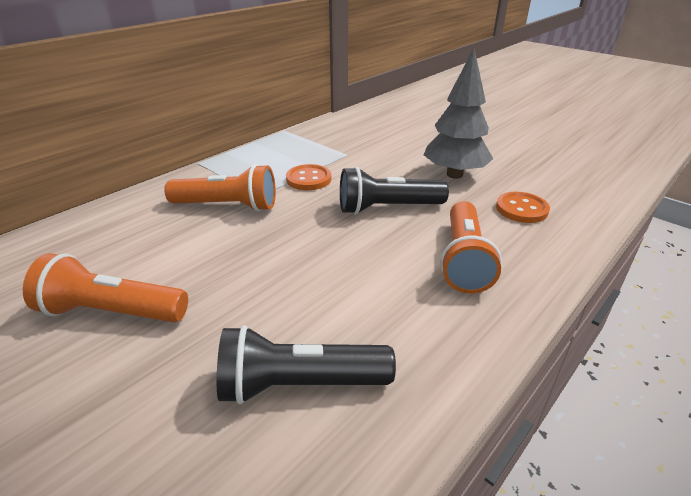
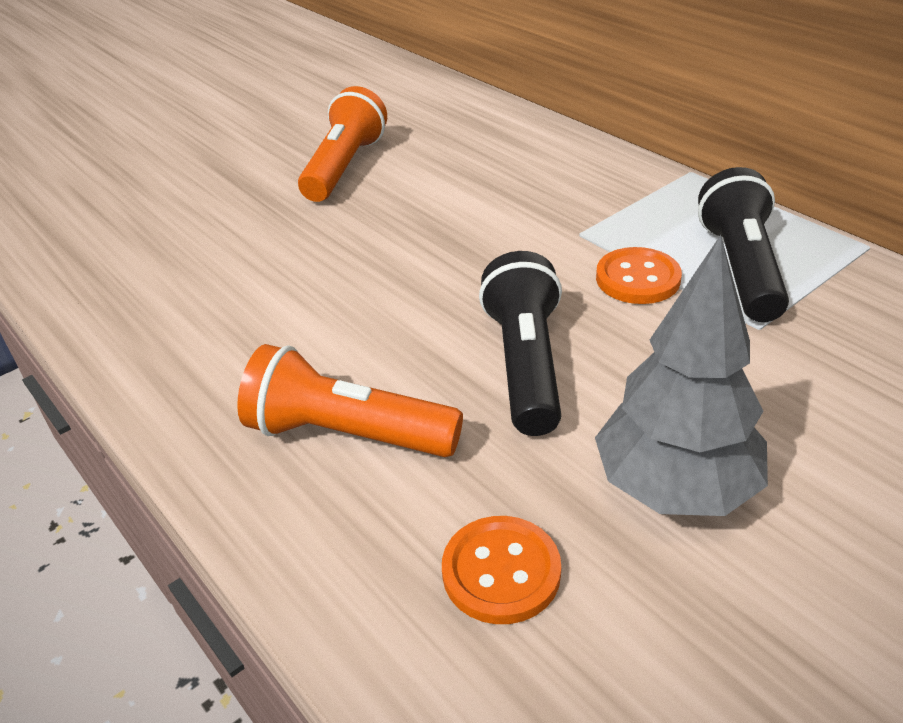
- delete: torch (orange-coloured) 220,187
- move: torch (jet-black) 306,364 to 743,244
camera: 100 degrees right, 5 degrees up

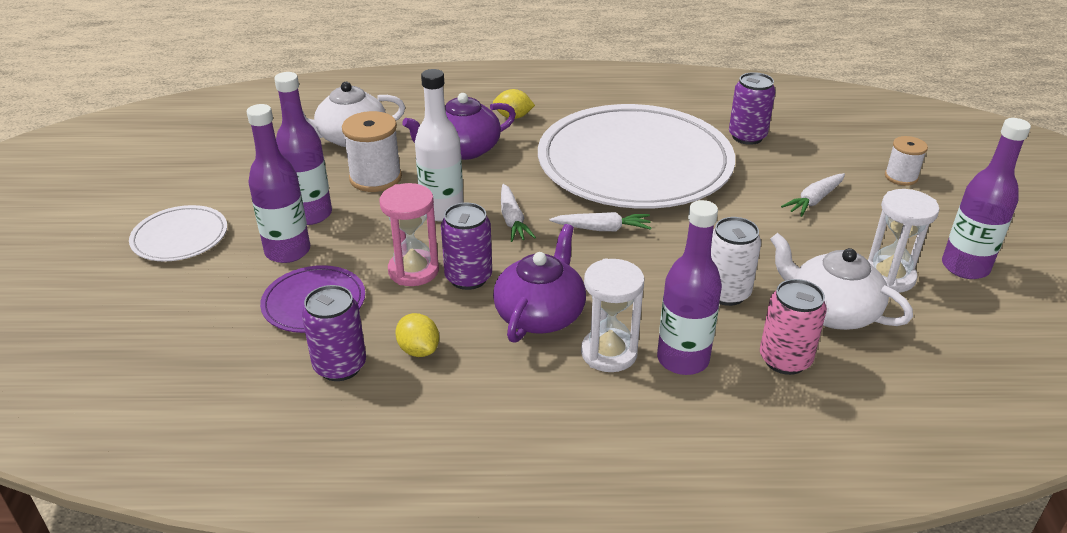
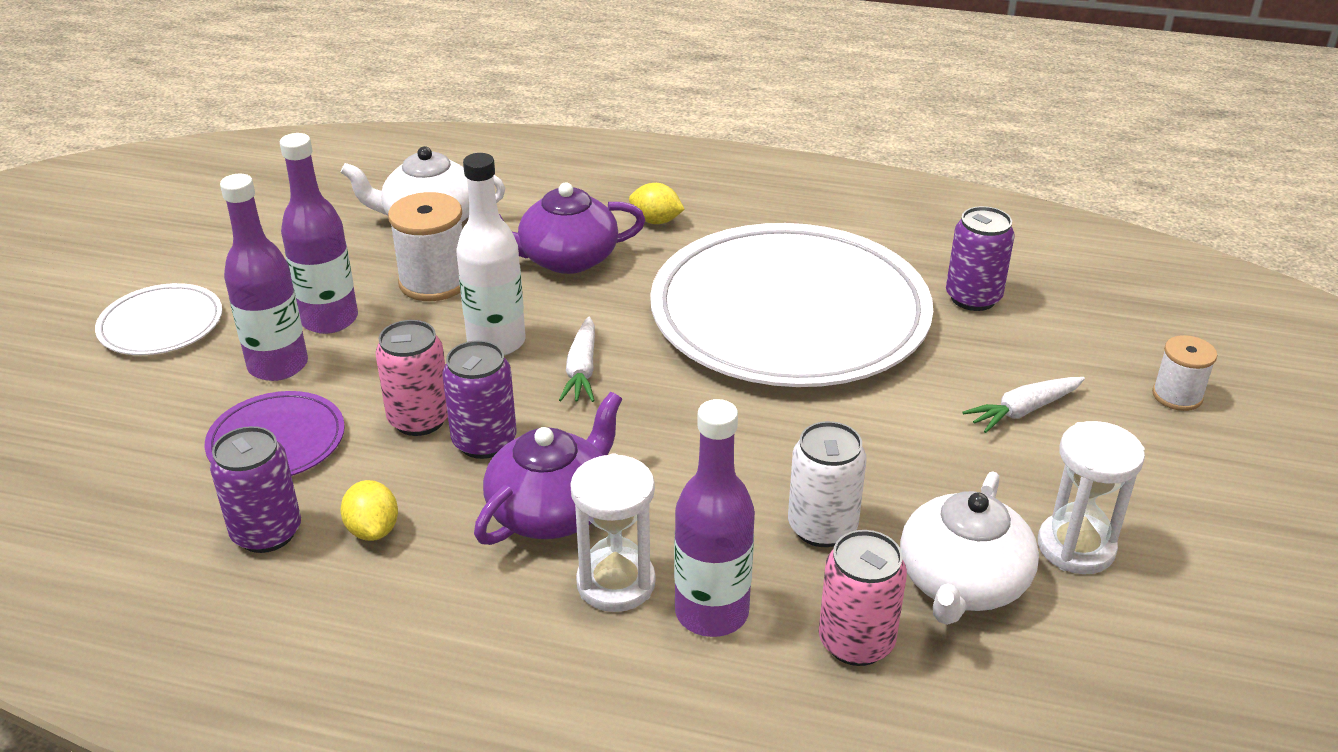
- delete: drink bottle (violet) 986,198
- replace: hourglass (pink) 409,234 to soda can (pink) 411,378
- delete: toy carrot (pure white) 600,221
- rotate: tea pot (pure white) 841,281 = 969,548 120 degrees counterclockwise
camera: 15 degrees right, 0 degrees up

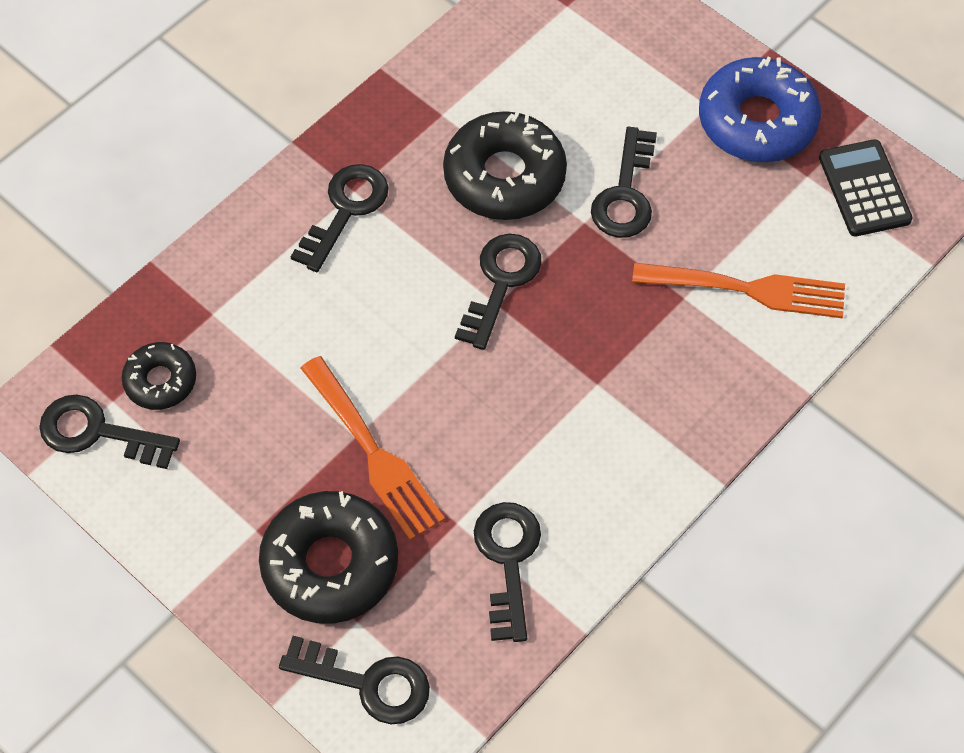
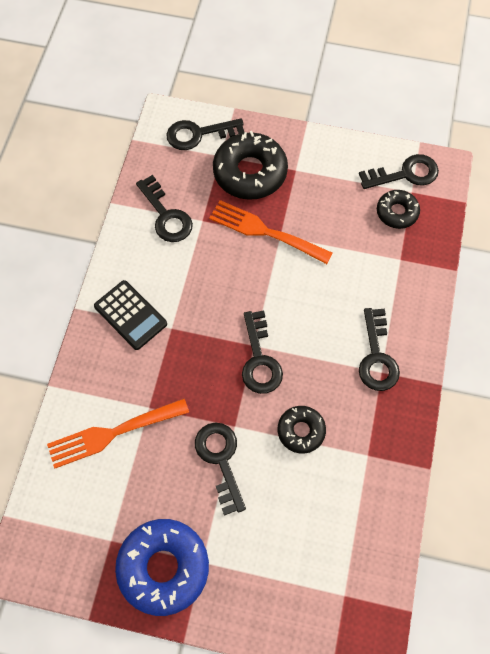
- resize: doughnut (jet-black) 505,165 = 302,430 x0.56
- move: pocket calculator (jet-black) 866,188 to 130,315
camera: 150 degrees right, 5 degrees up

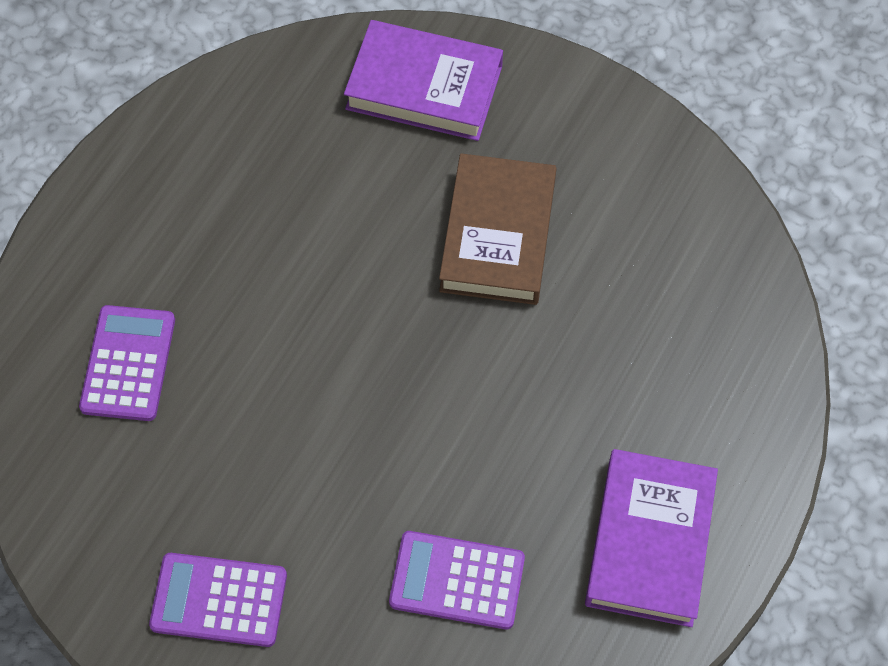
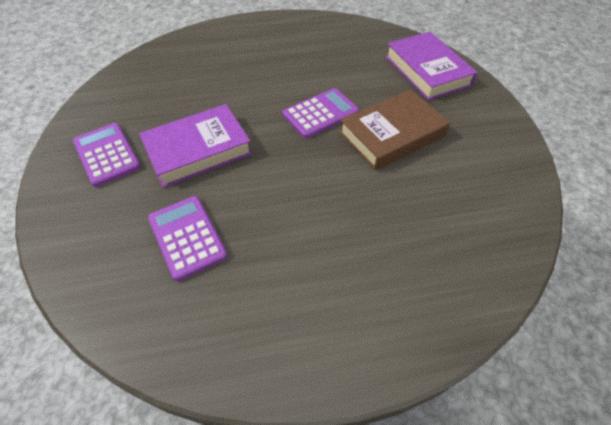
- move: pocket calculator (violet) 127,363 to 321,113
- move: hardback (violet) 651,538 to 195,146
camera: 50 degrees right, 10 degrees down

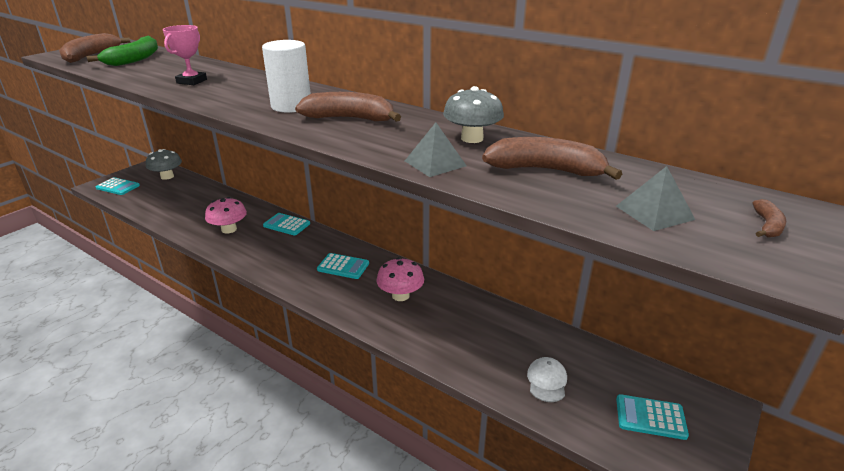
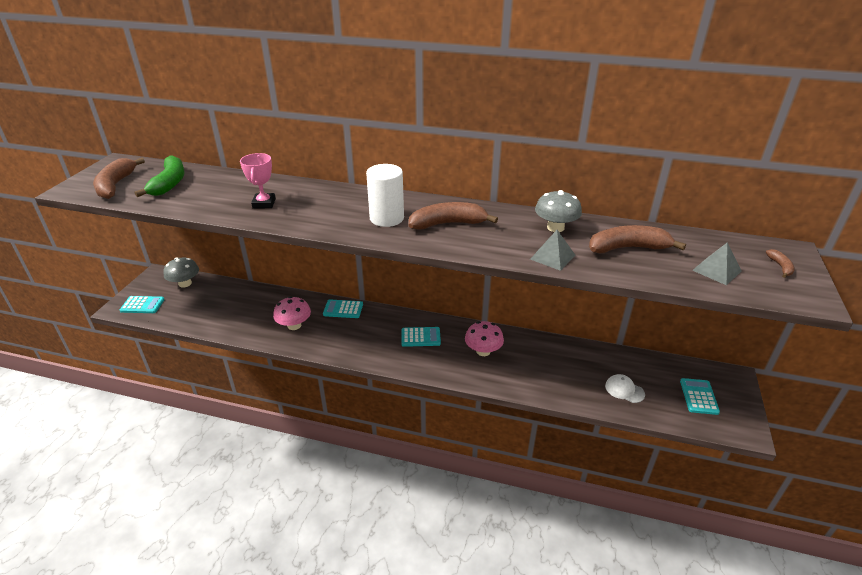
- rotate: baseball cap (pure white) 547,379 = 625,388 45 degrees counterclockwise
- rotate: pocket calculator (aqua) 652,417 = 700,396 105 degrees clockwise
camera: 20 degrees left, 5 degrees up

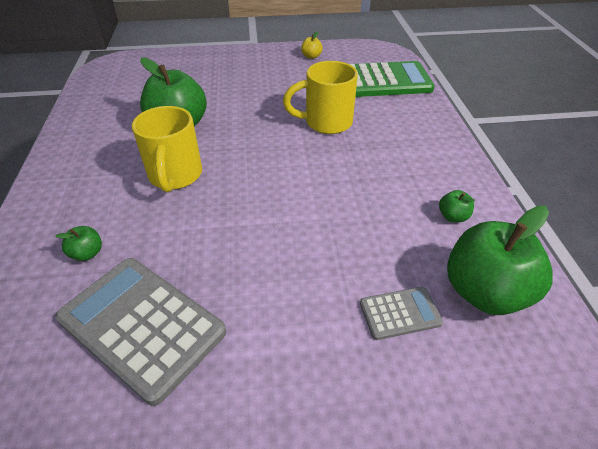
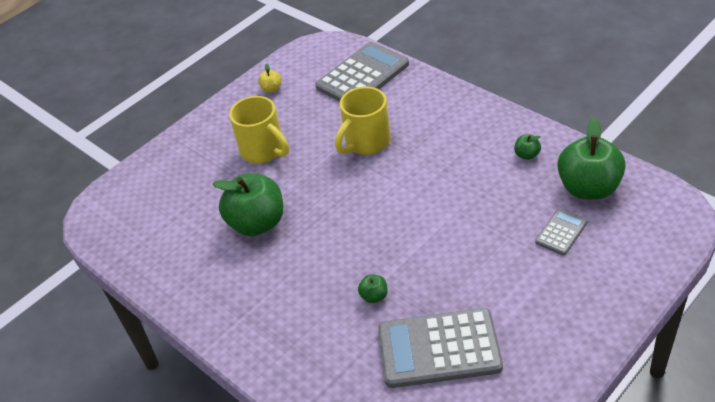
- recolor: pocket calculator (green) 392,79 to pocket calculator (gray) 362,72
- move: coffee mug (yellow) 167,149 to 259,129
- move: apple (green) 78,243 to 373,288
camera: 35 degrees left, 0 degrees up

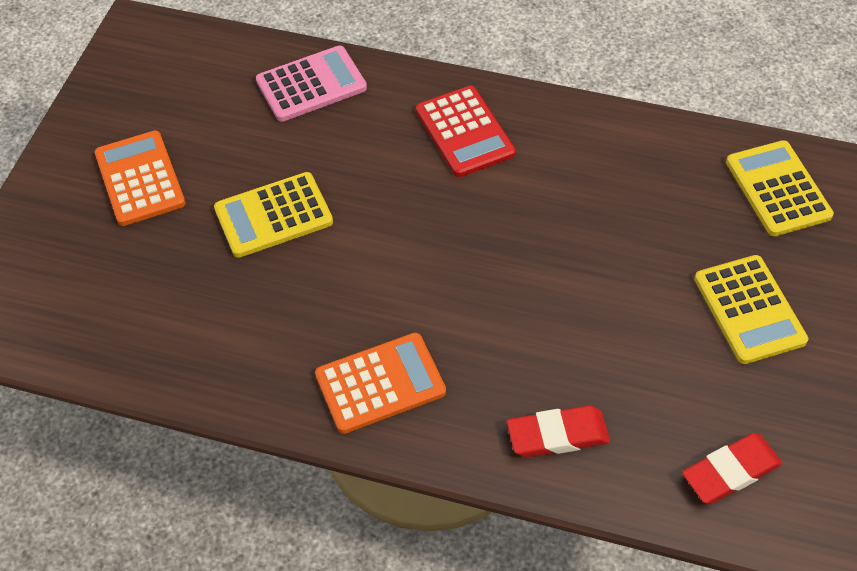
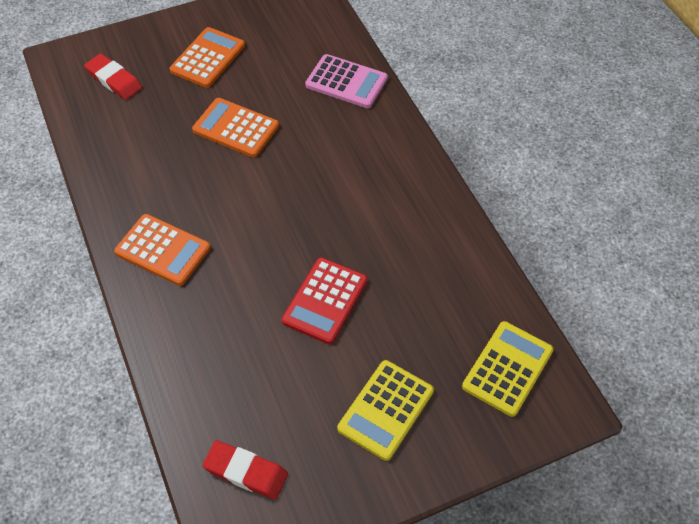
- move: pocket calculator (red) 466,131 to 324,300
- recolor: pocket calculator (yellow) 273,215 to pocket calculator (orange-coloured) 235,127
- move: pencil eraser (red) 558,431 to 113,77
camera: 50 degrees right, 0 degrees up

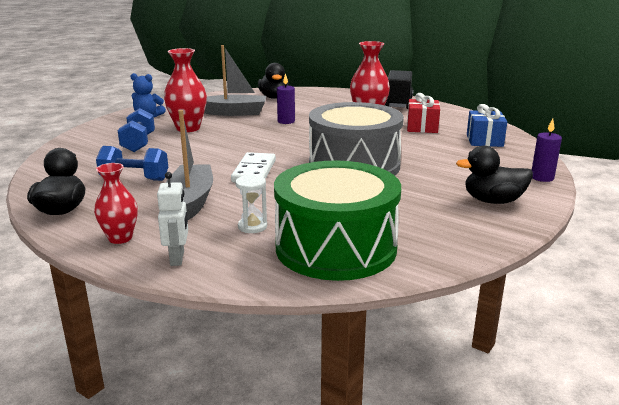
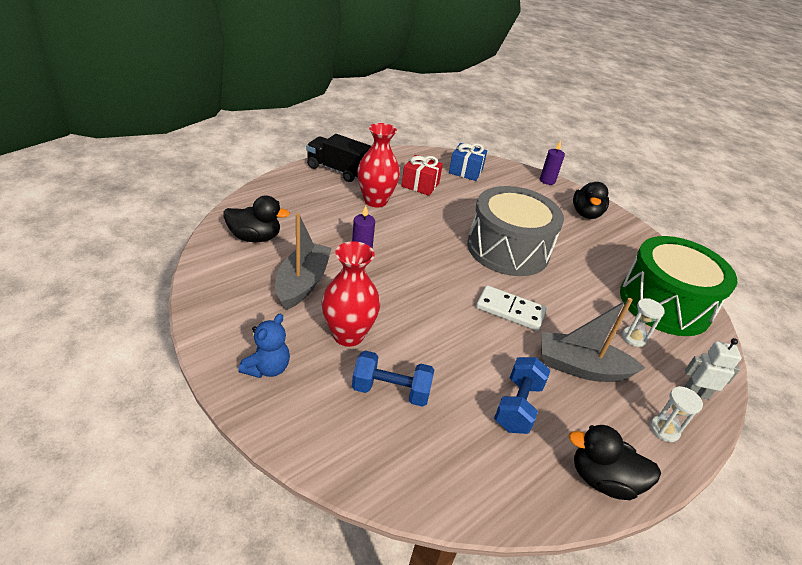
- replace: vase (red) 116,203 to hourglass (pure white) 676,414
camera: 80 degrees left, 15 degrees up

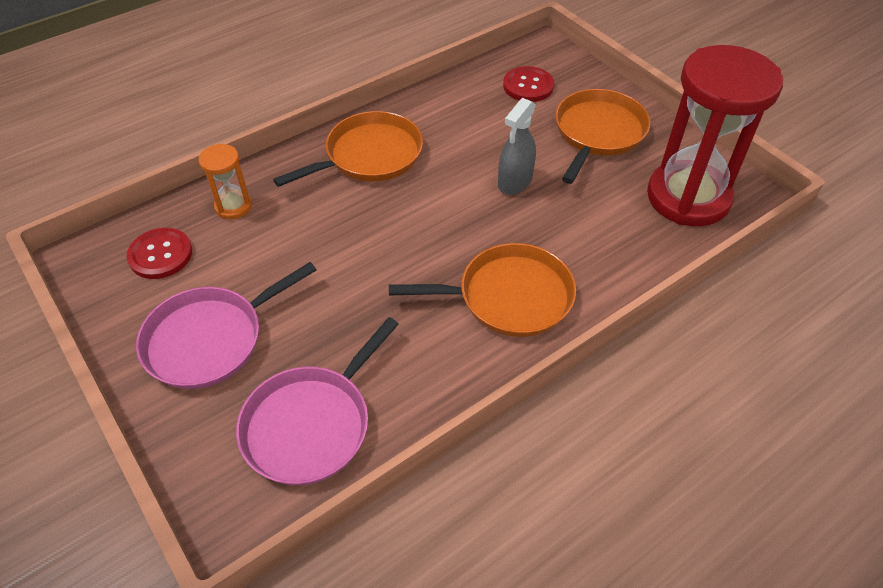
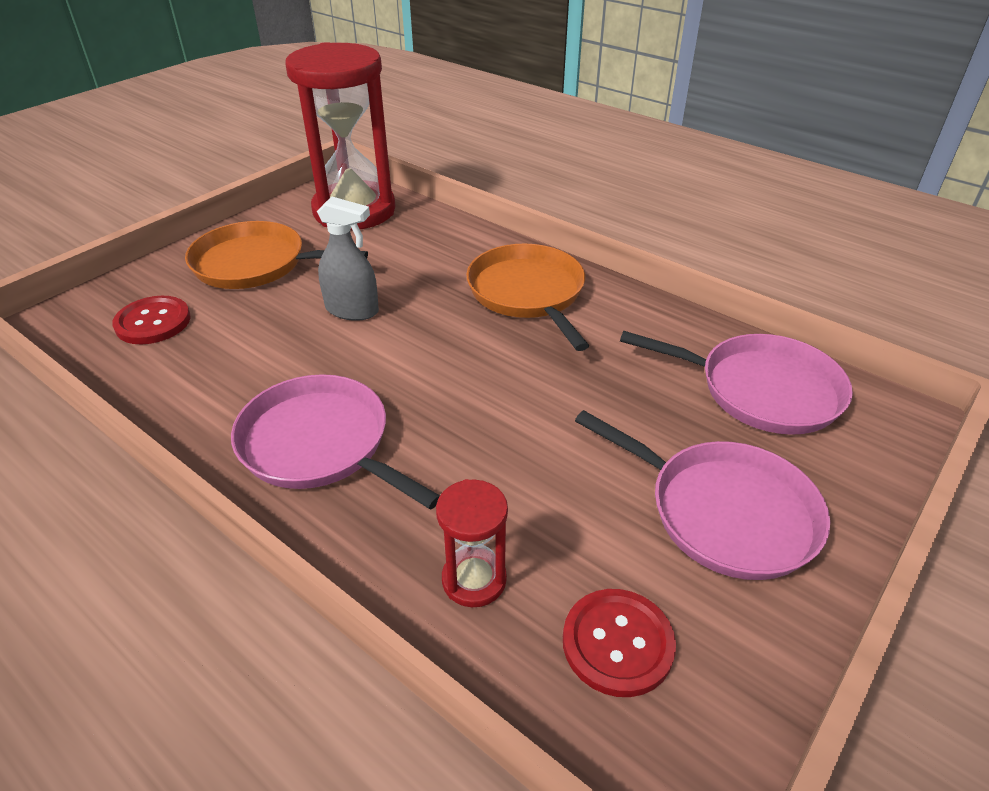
- recolor: skillet (orange-coloured) 348,149 to skillet (pink) 335,442
- recolor: hourglass (orange-coloured) 225,181 to hourglass (red) 472,543
camera: 105 degrees left, 10 degrees down

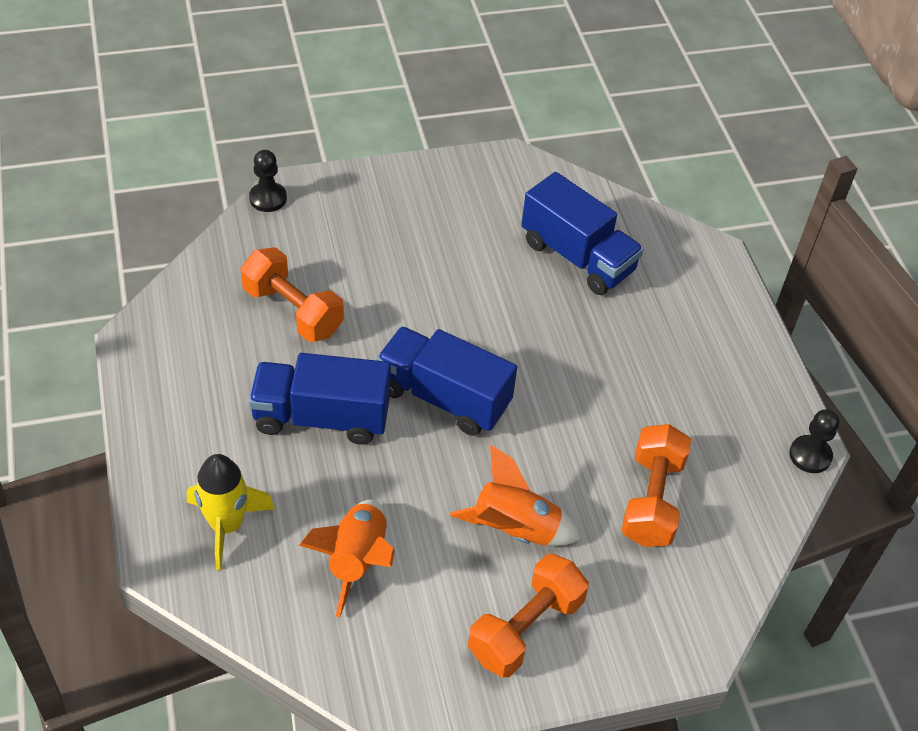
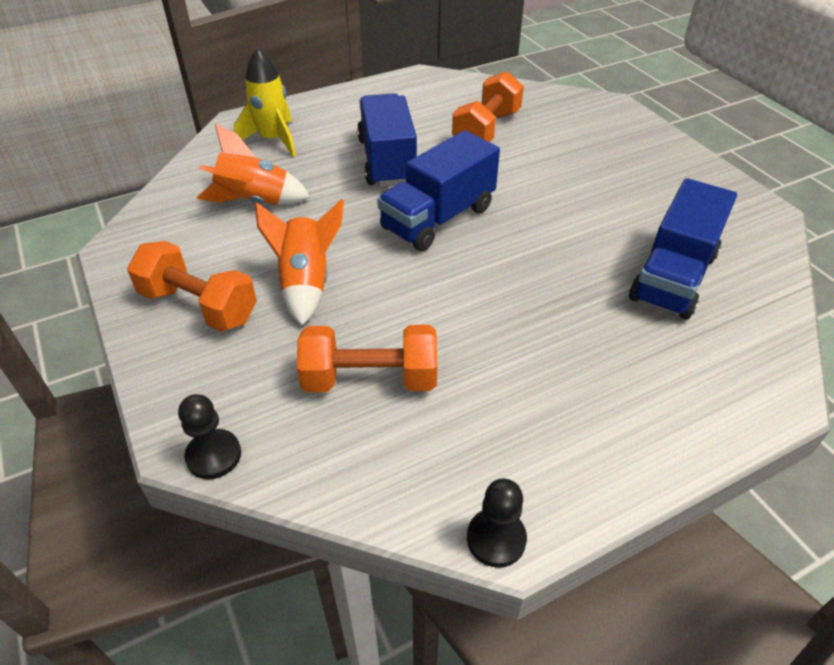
- move: pawn (jet-black) 268,181 to 209,436
- rotate: lorry (royal blue) 446,381 = 438,190 150 degrees counterclockwise
camera: 80 degrees right, 5 degrees down

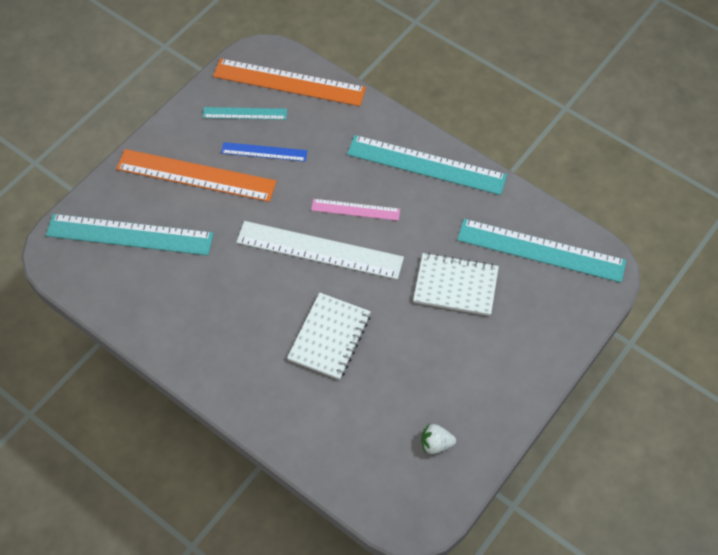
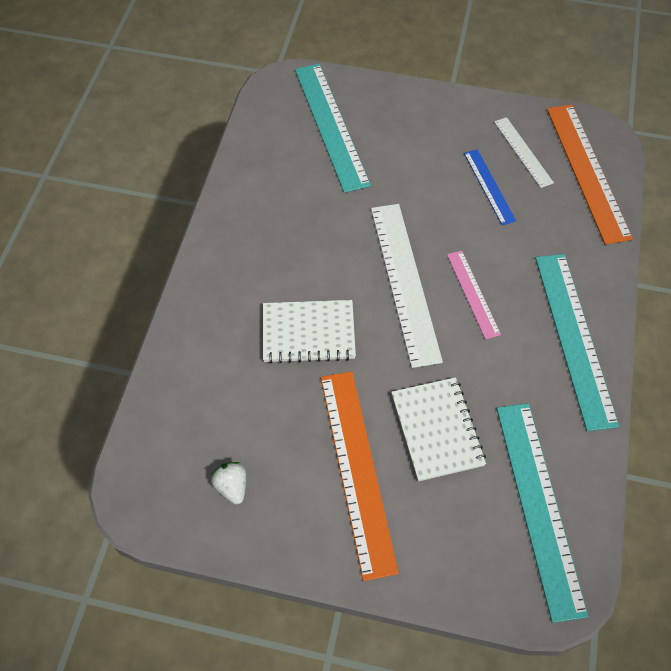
- recolor: straightedge (aqua) 245,113 to straightedge (pure white) 524,152
- move: straightedge (orange-coloured) 196,175 to 360,476
camera: 65 degrees right, 0 degrees up

